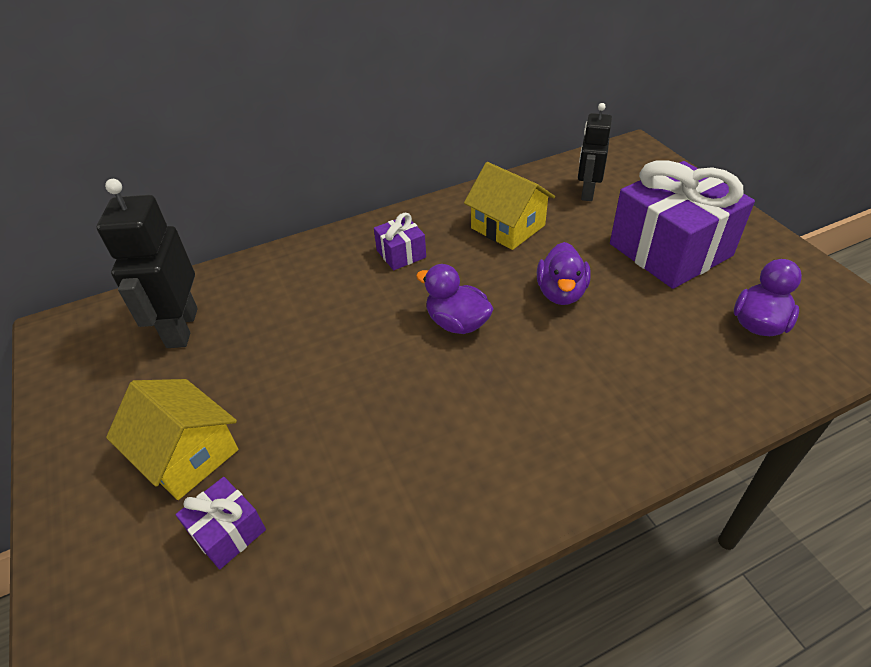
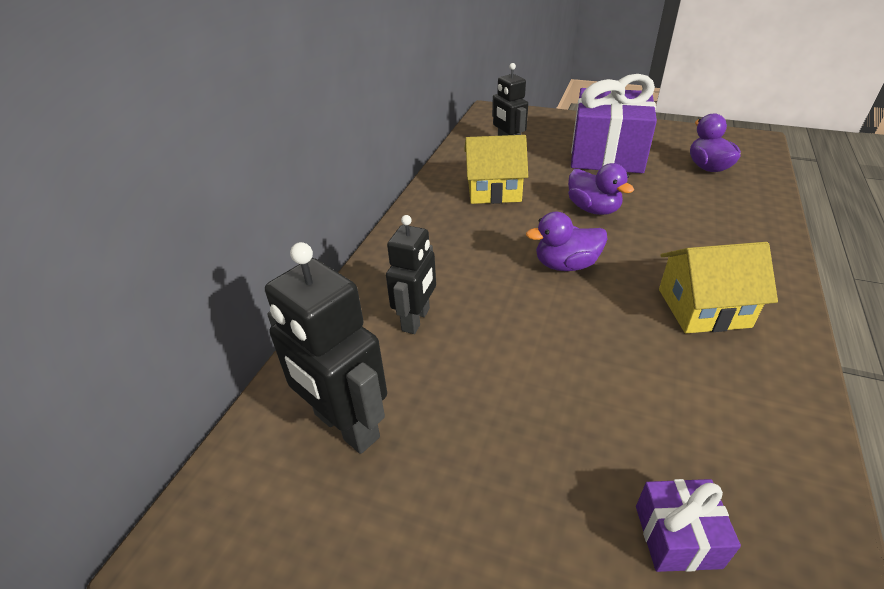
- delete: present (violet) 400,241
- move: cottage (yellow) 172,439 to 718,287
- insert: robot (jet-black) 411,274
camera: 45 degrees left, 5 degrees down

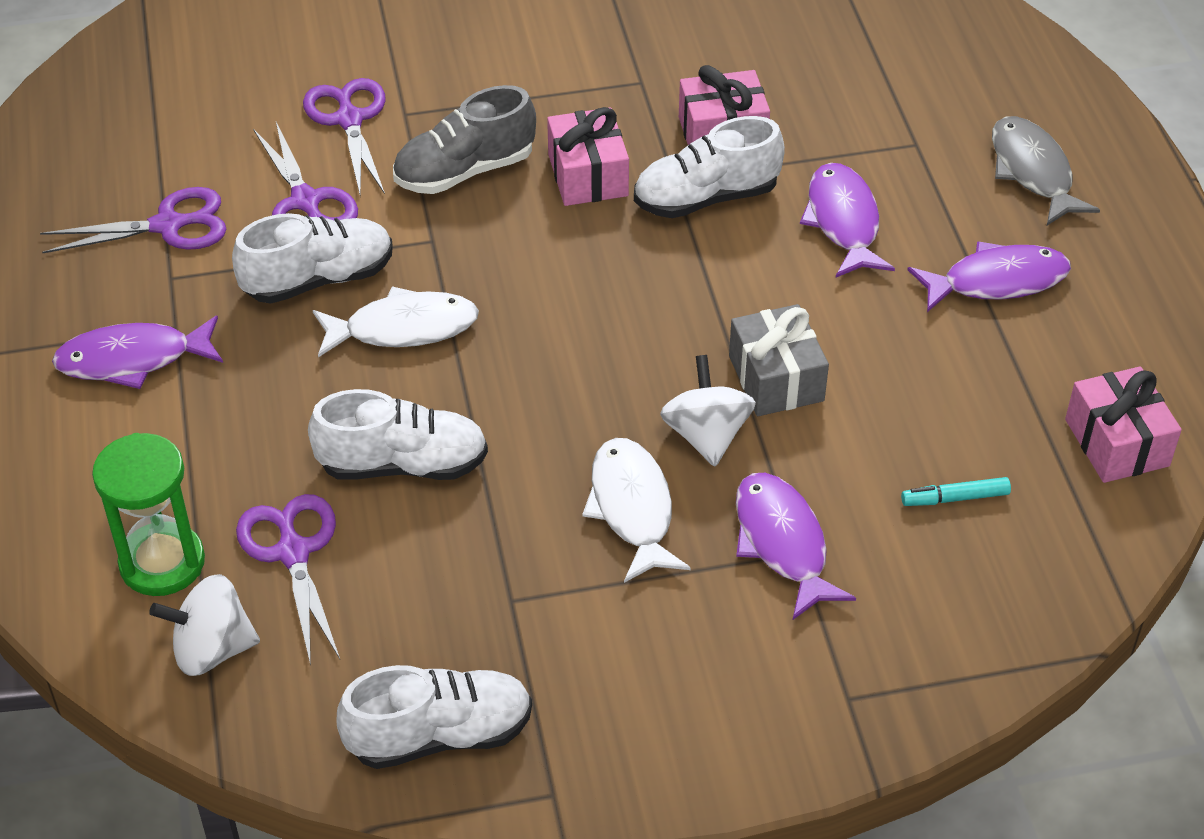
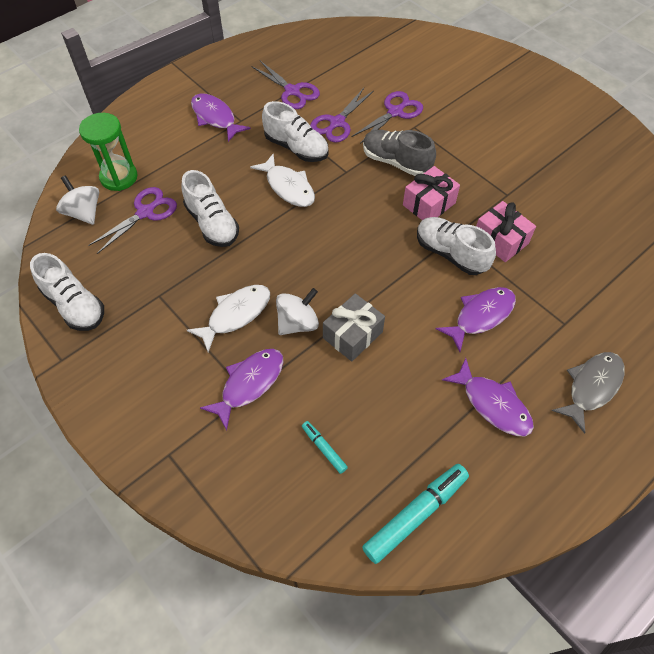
- replace: present (pink) 1123,424 to marker pen (aqua) 415,514
camera: 60 degrees right, 10 degrees up

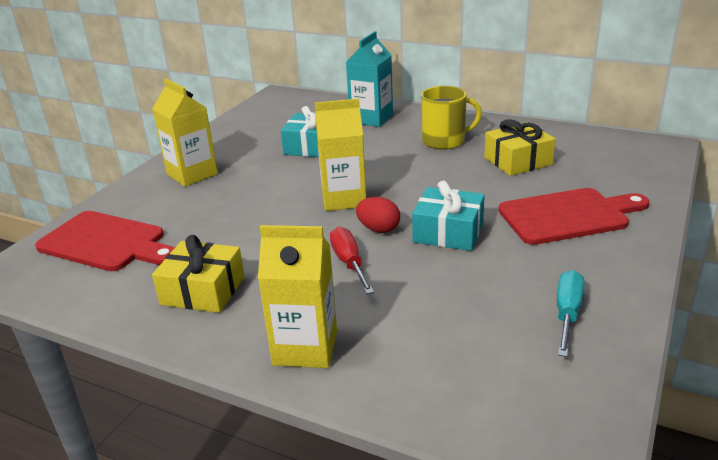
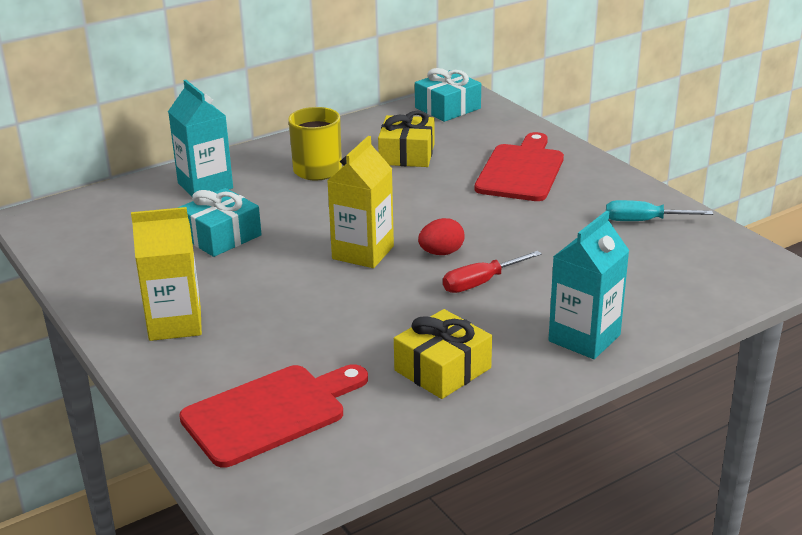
- move: present (aqua) 448,216 to 448,95
- recolor: carton (yellow) 297,296 to carton (aqua) 589,285
- rotate: flat screwdriver (red) 352,260 = 492,272 45 degrees counterclockwise
- rotate: flat screwdriver (aqua) 570,313 = 659,210 45 degrees counterclockwise
camera: 60 degrees left, 0 degrees up

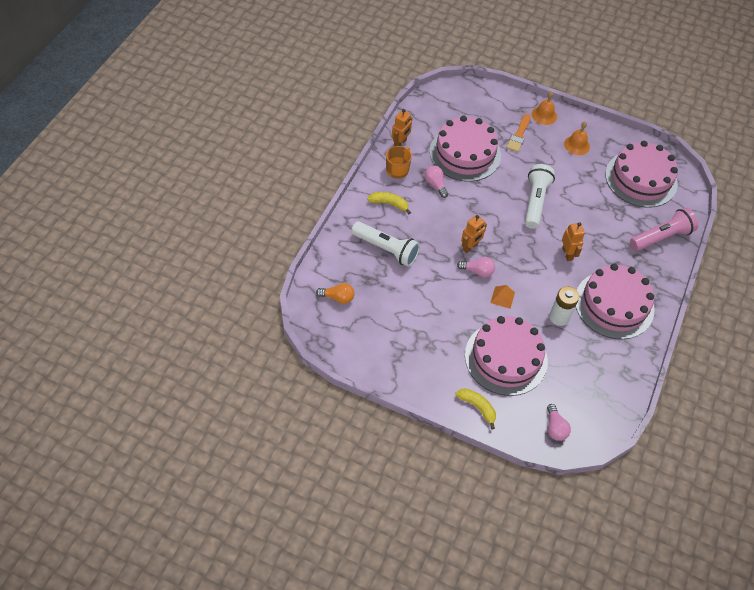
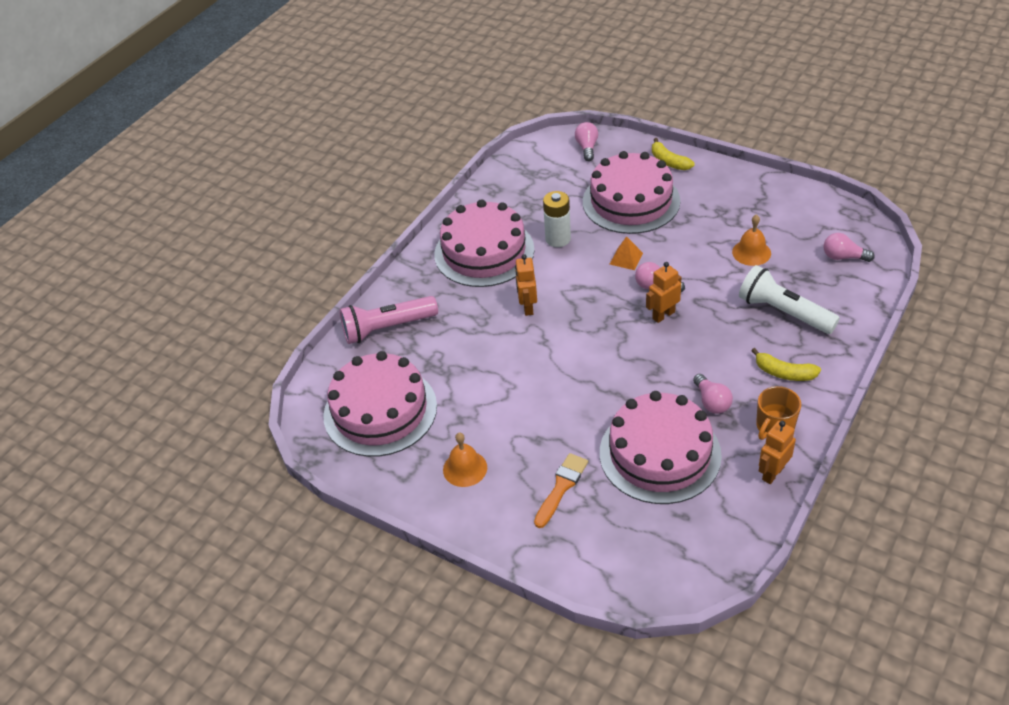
- move: hand bell (orange-coloured) 544,108 to 751,240
- delete: torch (pure white) 540,196
- recolor: light bulb (orange-coloured) 335,293 to light bulb (pink) 849,247
camera: 165 degrees left, 10 degrees down

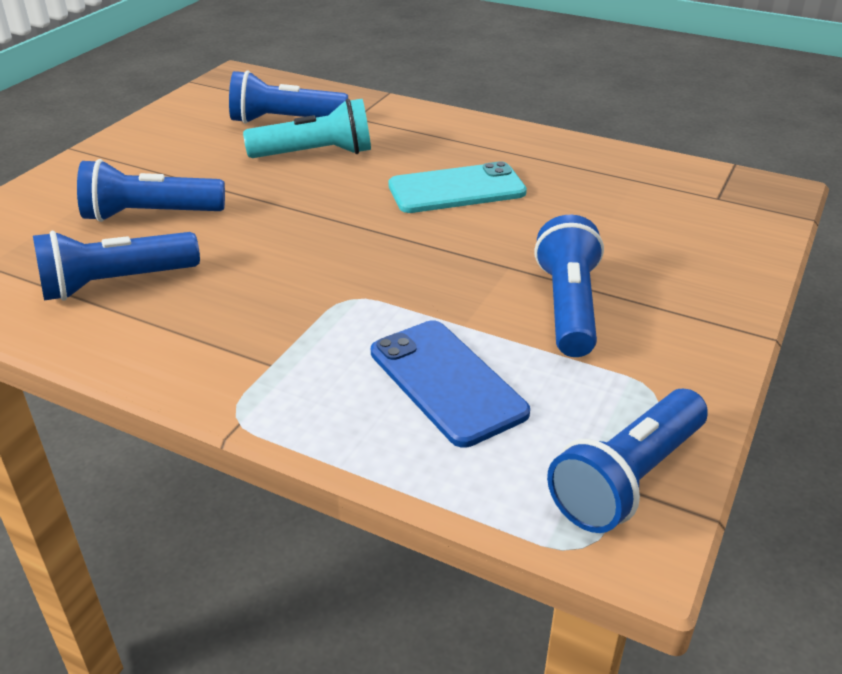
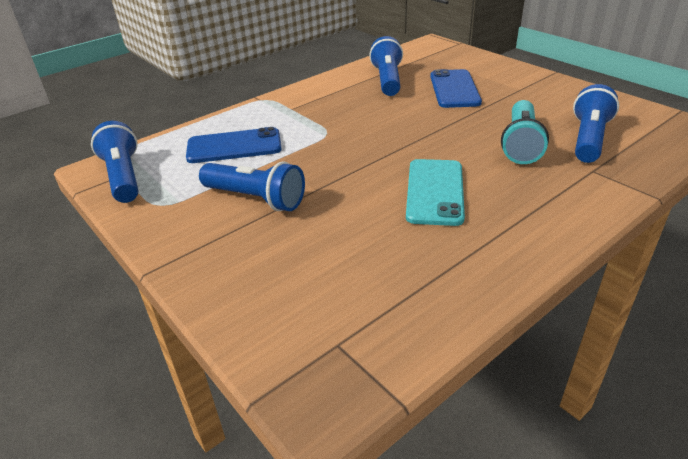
- replace: torch (royal blue) 151,190 to phone (royal blue) 456,88
camera: 115 degrees right, 0 degrees up

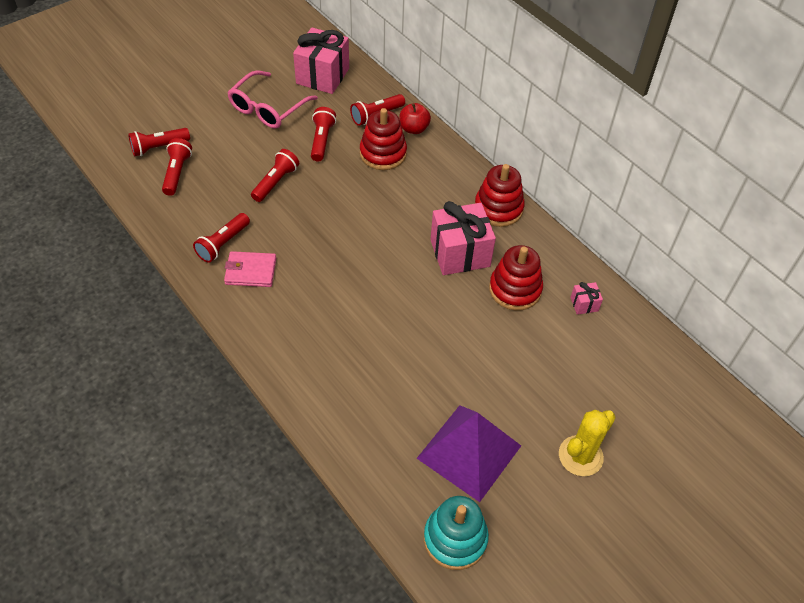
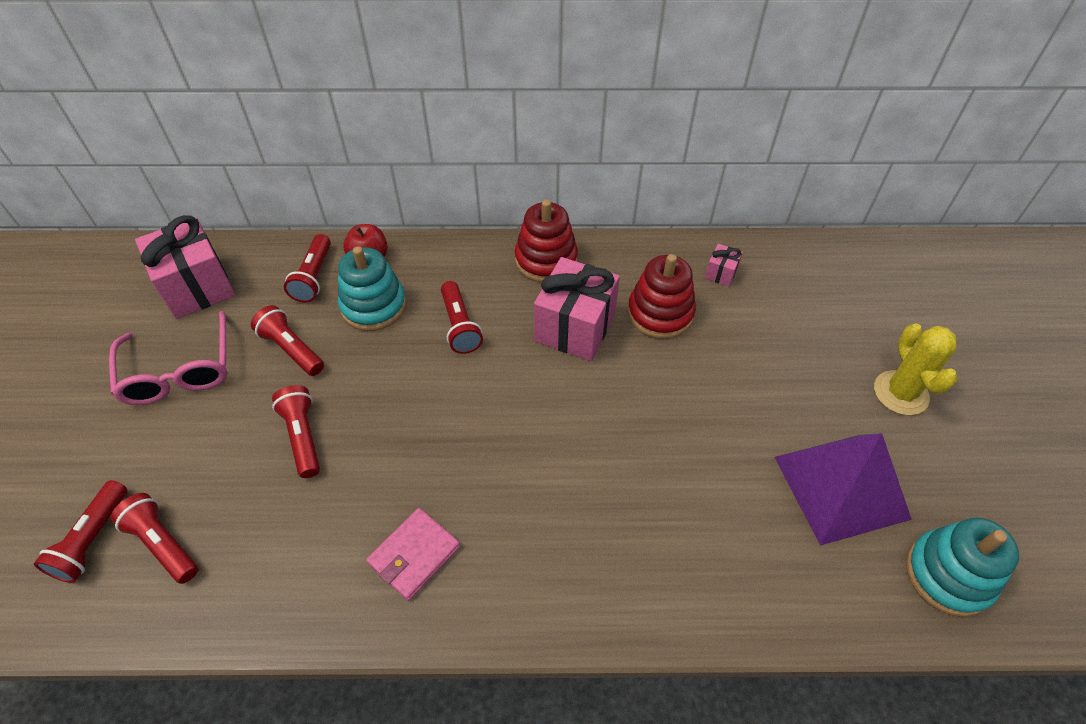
- recolor: stacking toy (red) 383,139 to stacking toy (aqua) 372,288
- move: torch (red) 221,238 to 462,317
camera: 50 degrees left, 0 degrees up

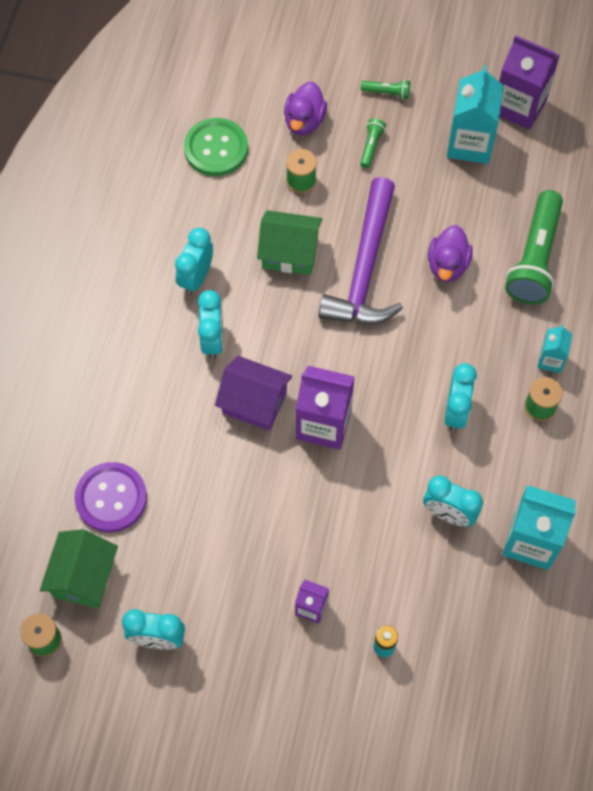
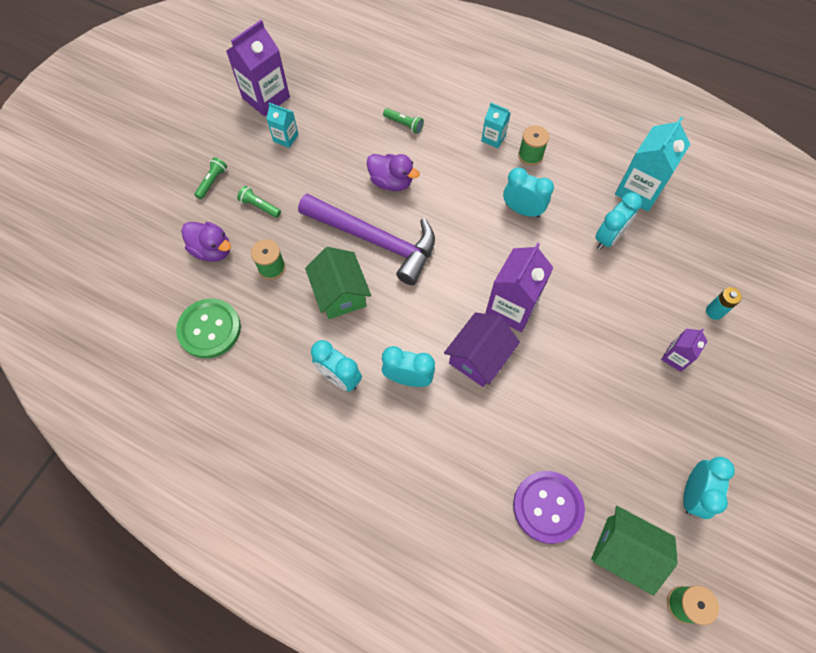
- resize: carton (aqua) 475,114 = 282,125 x0.53
- resize: torch (green) 534,247 = 403,121 x0.43
- rotate: cottage (green) 289,242 = 338,283 45 degrees counterclockwise
camera: 75 degrees left, 0 degrees up

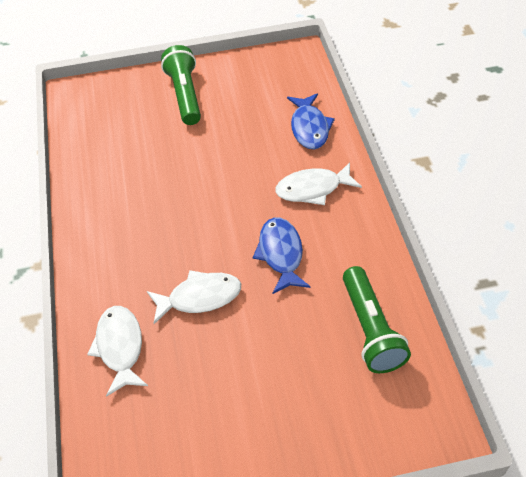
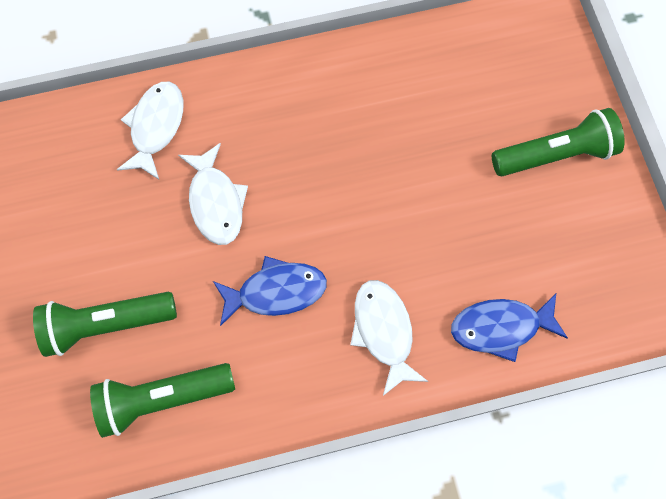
- rotate: fish figure (pure white) 117,351 = 150,130 60 degrees counterclockwise
- insert: torch (green) 105,324
camera: 85 degrees right, 20 degrees up

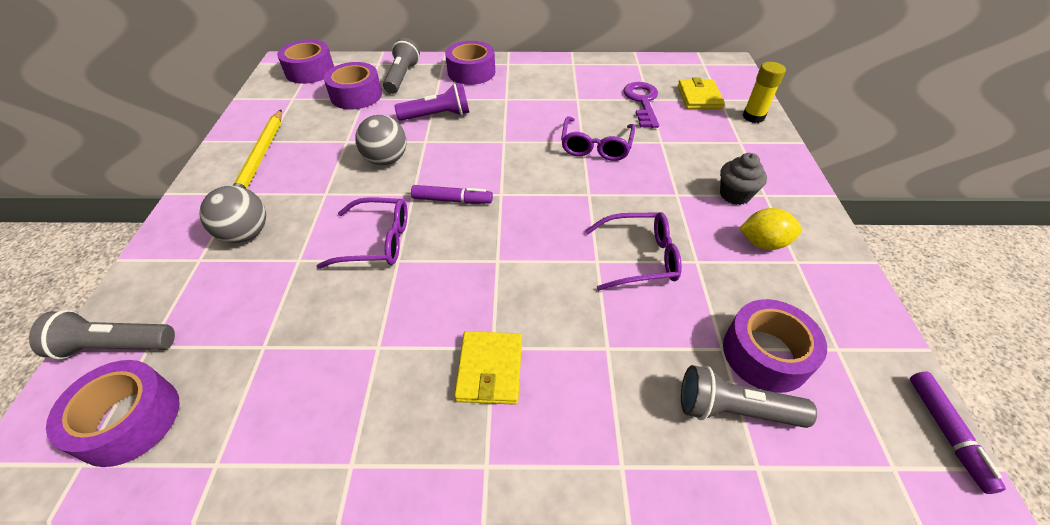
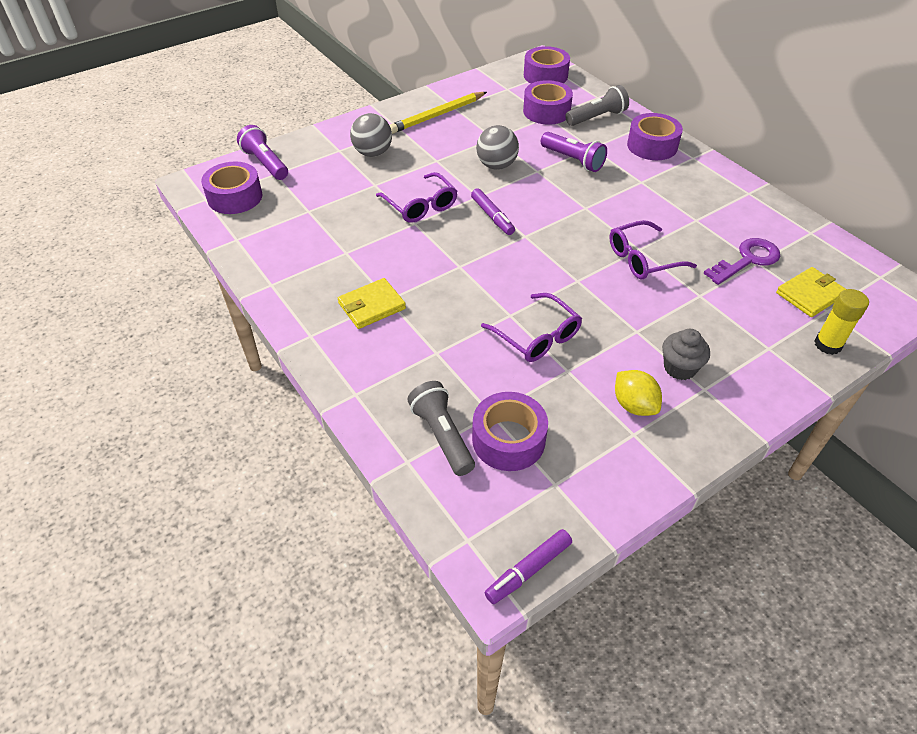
- recolor: torch (gray) 102,334 to torch (violet) 262,152
camera: 55 degrees right, 0 degrees up

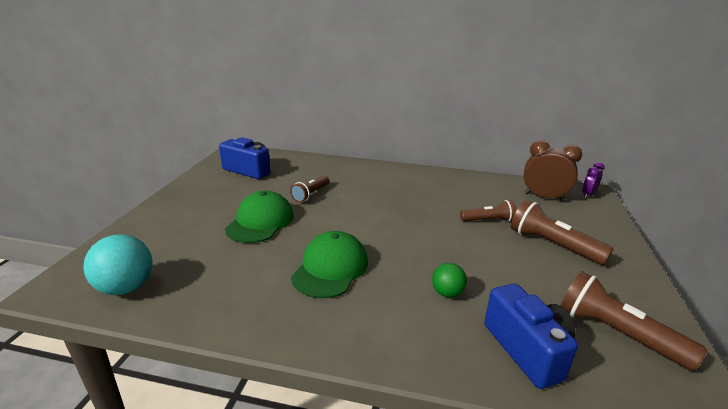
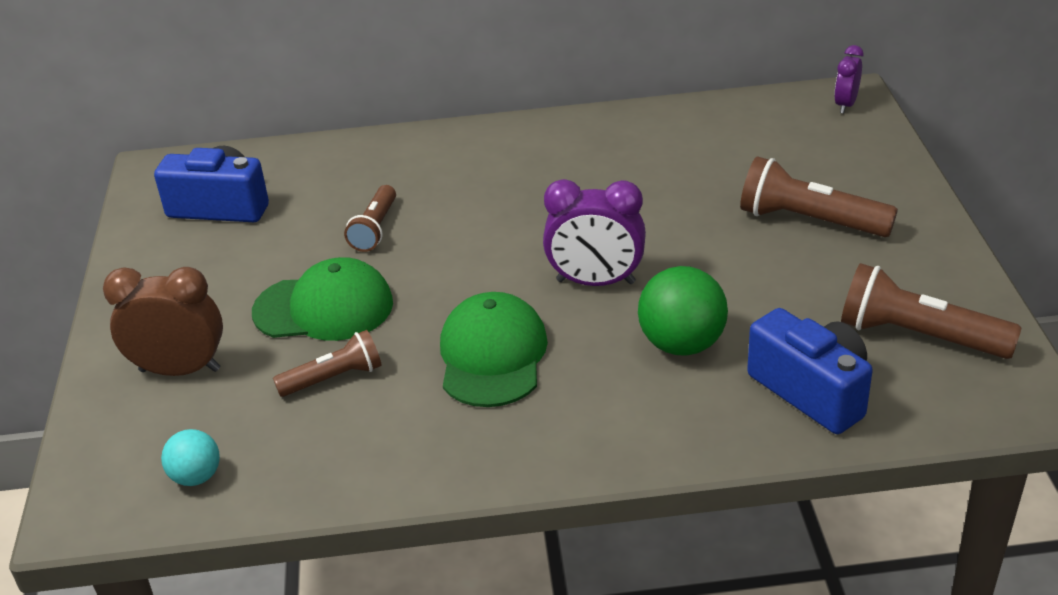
- move: bedside clock (russet) 553,170 to 163,321
- rotate: baseball cap (green) 259,217 = 322,299 90 degrees clockwise
- move: torch (russet) 488,211 to 327,363
- resize: play ball (aqua) 118,264 = 190,457 x0.59
- resize: play ball (green) 449,280 = 683,311 x1.71
- insert: bedside clock (violet) 594,232
camera: 15 degrees left, 10 degrees up

